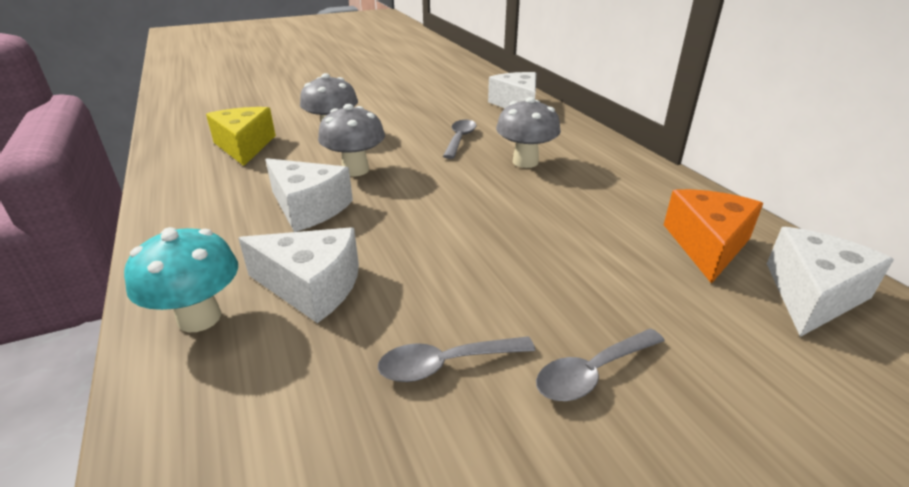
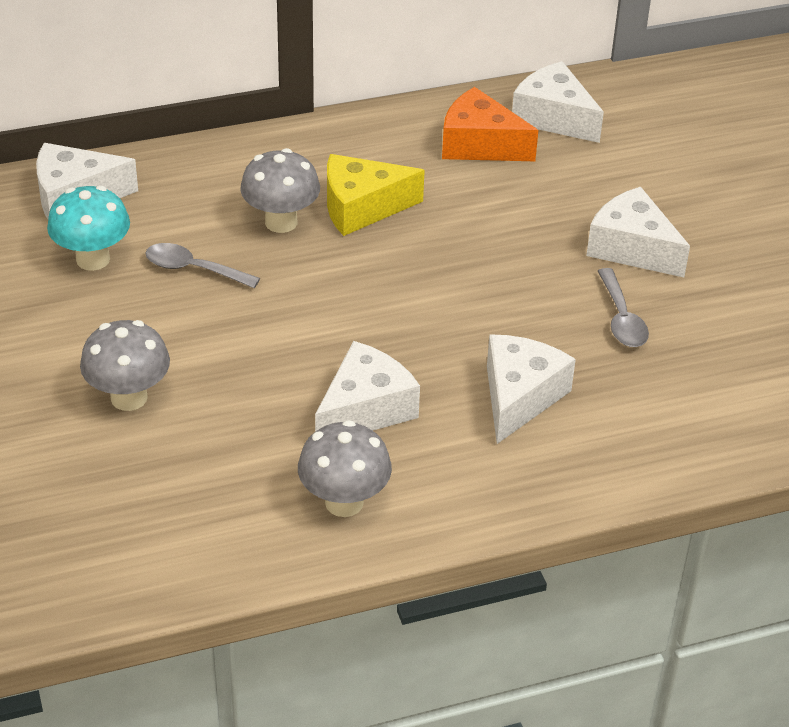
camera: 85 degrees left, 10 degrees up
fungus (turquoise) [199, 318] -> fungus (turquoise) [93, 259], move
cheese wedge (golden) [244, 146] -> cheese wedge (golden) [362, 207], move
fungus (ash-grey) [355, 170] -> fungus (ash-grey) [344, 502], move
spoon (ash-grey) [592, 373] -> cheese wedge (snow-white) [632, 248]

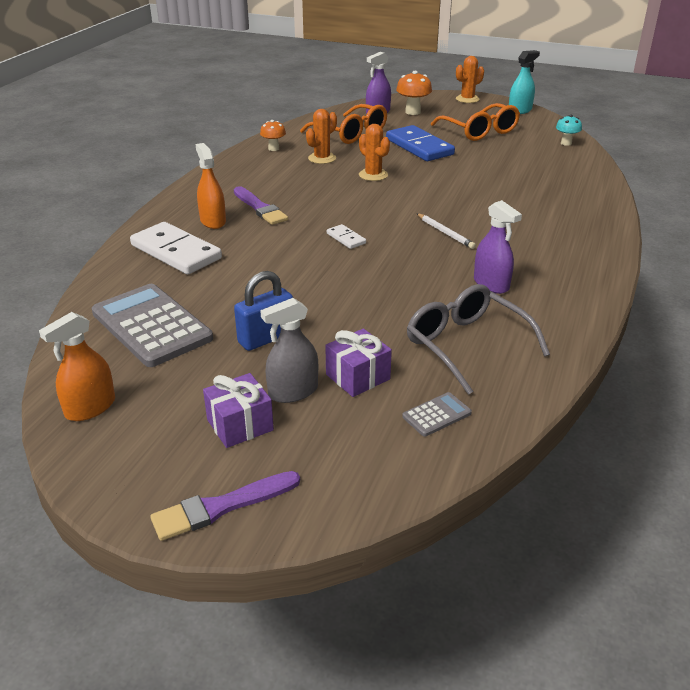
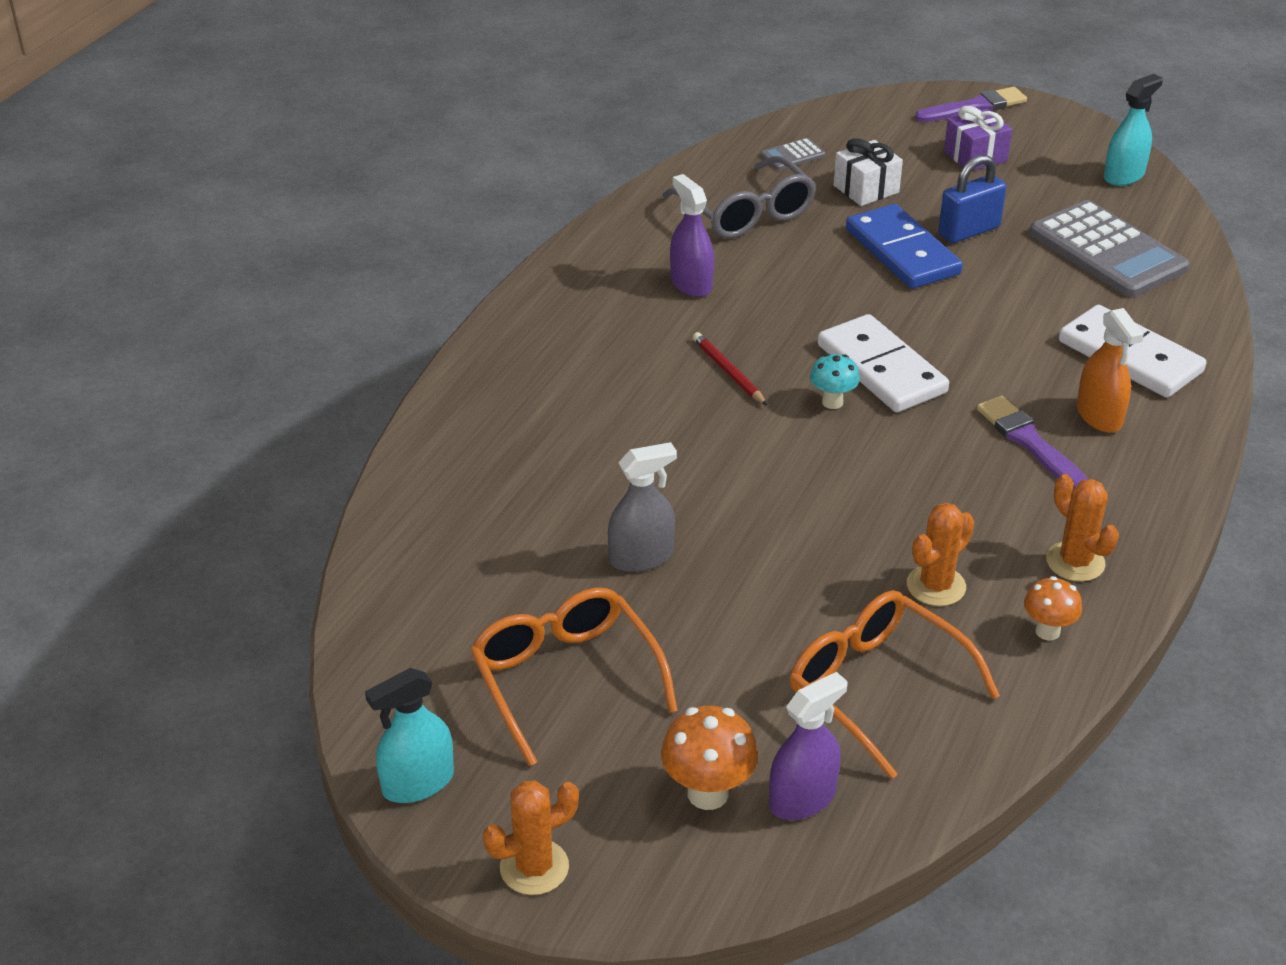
camera: 175 degrees left, 5 degrees up
spray bottle (orange) [90, 407] -> spray bottle (turquoise) [1123, 176]
spray bottle (ash-grey) [293, 391] -> spray bottle (ash-grey) [641, 557], move
wrapped gift (violet) [358, 377] -> wrapped gift (snow-white) [866, 189]
domino piece (snow-white) [346, 238] -> domino piece (snow-white) [881, 369], x2.16
cactus (orange) [373, 175] -> cactus (orange) [1075, 562], move
domino piece (blue) [419, 147] -> domino piece (blue) [902, 252], move
pencil (snow-white) [445, 233] -> pencil (scarlet) [728, 371]
fungus (turquoise) [566, 143] -> fungus (turquoise) [832, 402], move

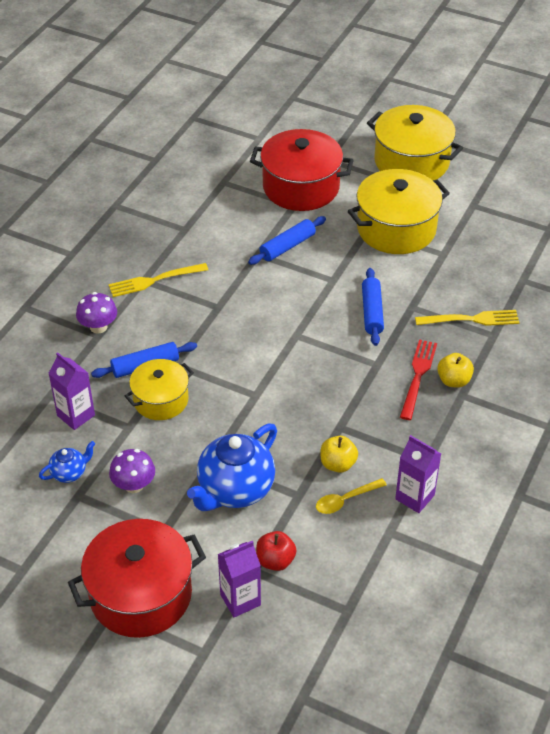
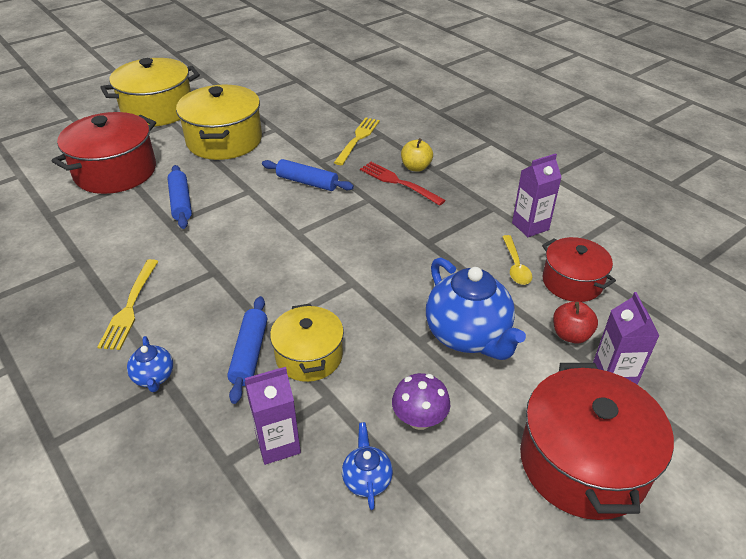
camera: 65 degrees left, 5 degrees down
fungus (violet) [98, 327] -> china teapot (blue) [154, 377]
toy apple (golden) [338, 464] -> none
none -> stockpot (scarlet) [572, 282]

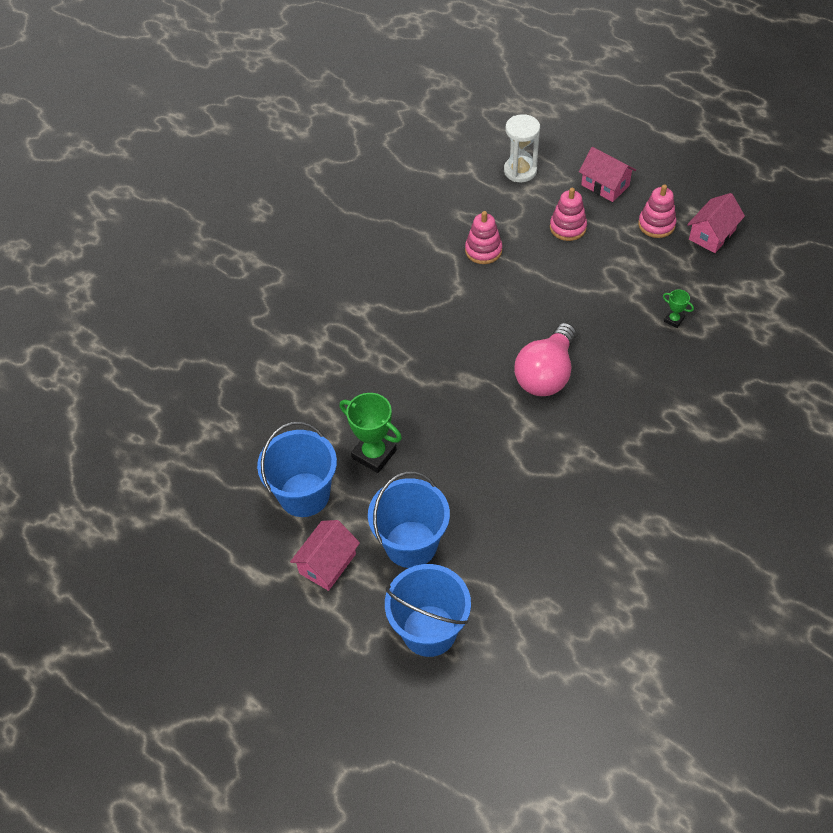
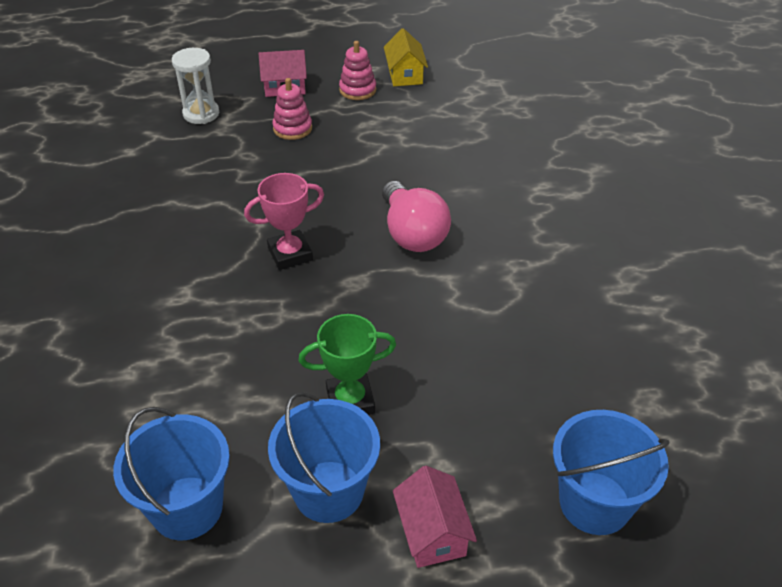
camera: 50 degrees left, 10 degrees down
sand bucket (blue) [411, 544] -> sand bucket (blue) [187, 508], move
ring stacker (pink) [483, 250] -> none
trophy (emerald) [674, 320] -> none
toy house (pink) [712, 235] -> toy house (golden) [405, 75]
none -> trophy (pink) [290, 254]

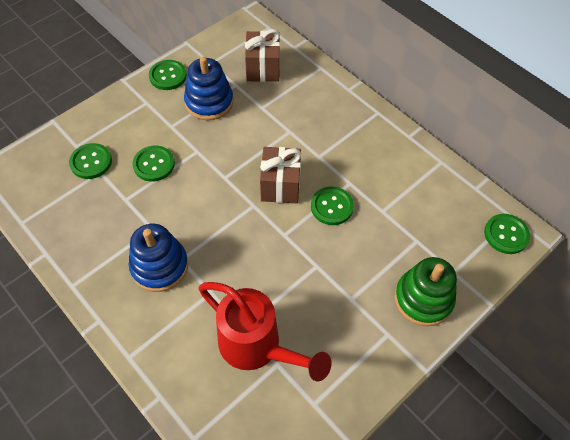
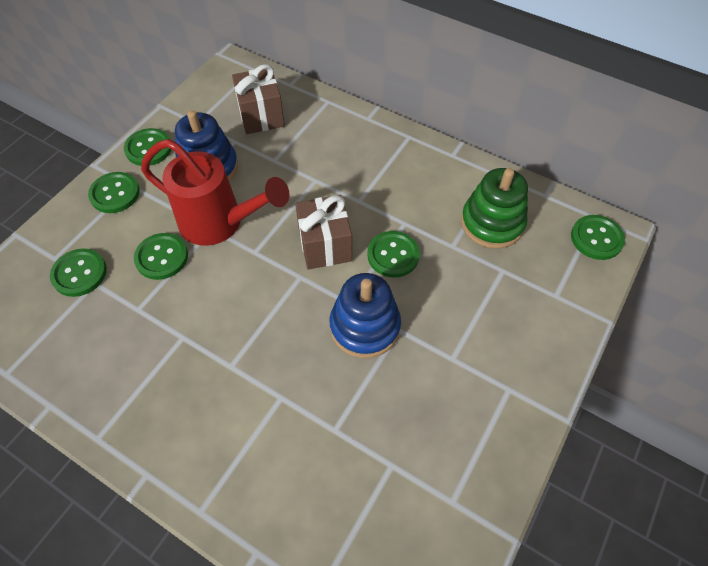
camera: 15 degrees left, 0 degrees up
ring stacker (blue) [159, 266] -> ring stacker (blue) [365, 326], move
watering can (scarlet) [257, 347] -> watering can (scarlet) [219, 223], move
ring stacker (emerald) [423, 299] -> ring stacker (emerald) [492, 223], move
none -> sewing button (emerald) [115, 194]

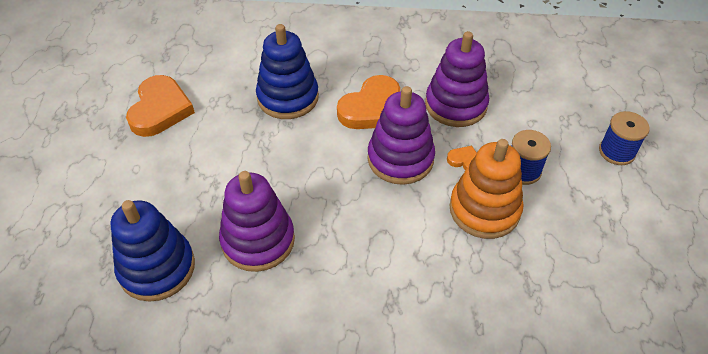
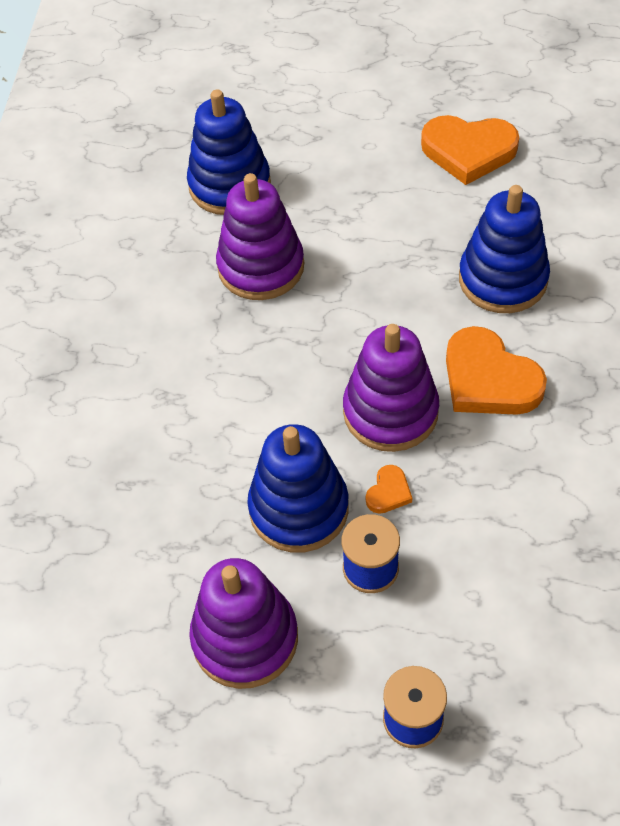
camera: 95 degrees right, 5 degrees up
ring stacker (violet) [456, 105] -> ring stacker (violet) [245, 638], move
ring stacker (orange) [484, 210] -> ring stacker (blue) [299, 509]

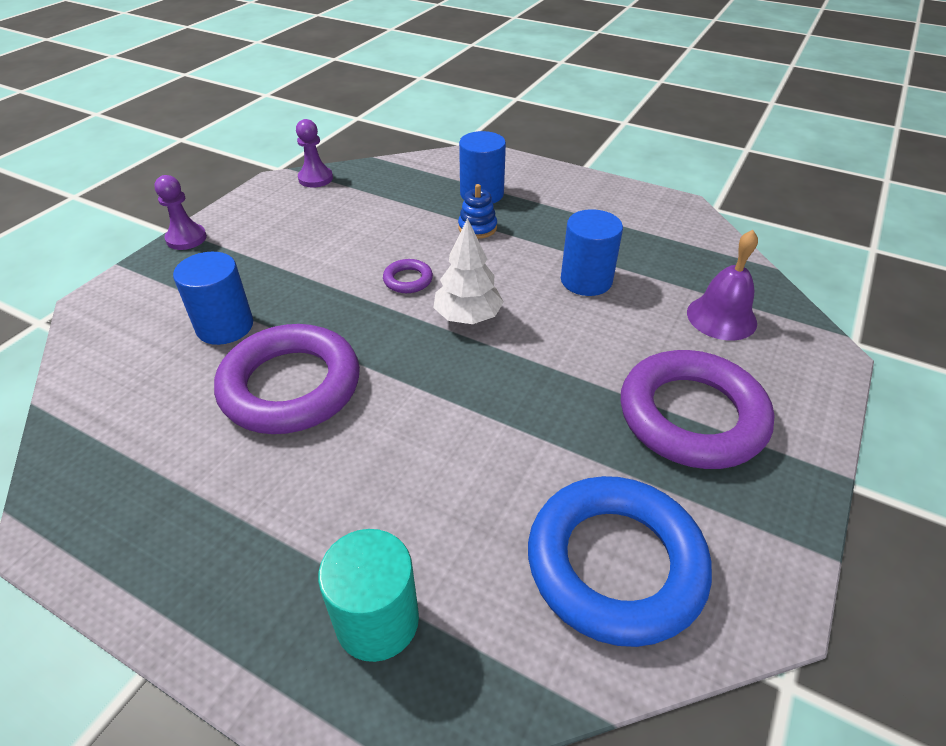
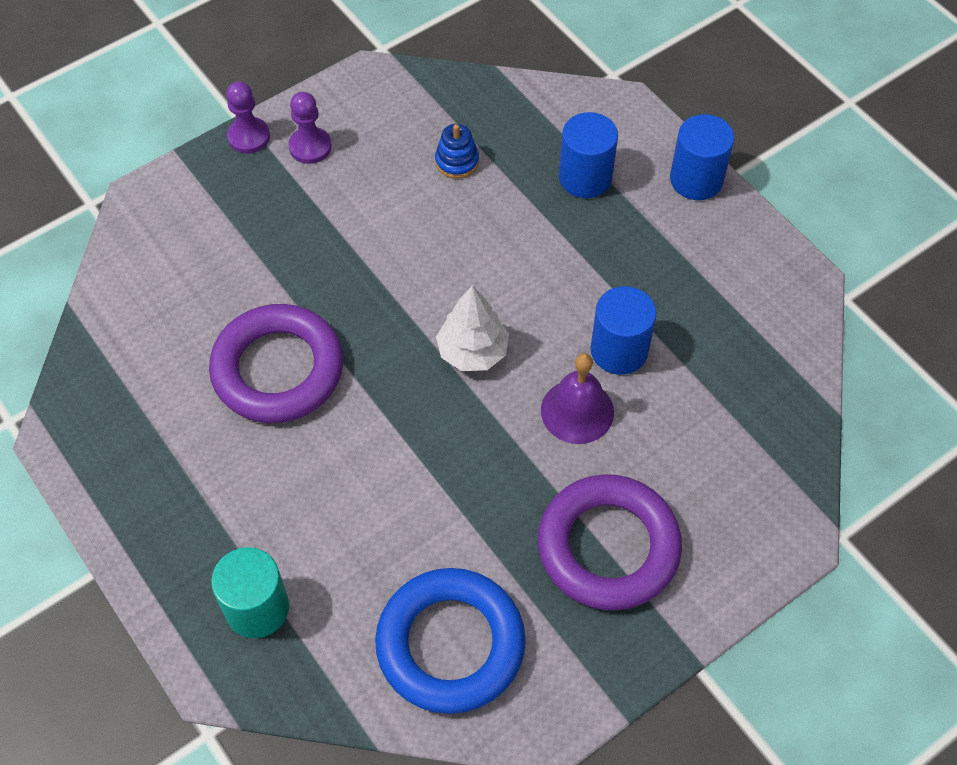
camera: 25 degrees right, 15 degrees up
solid cylinder (blue) [225, 326] -> solid cylinder (blue) [696, 179], move
chess pawn (violet) [315, 178] -> chess pawn (violet) [310, 147], move
hoop (violet) [408, 280] -> none
ring stacker (blue) [477, 228] -> ring stacker (blue) [457, 161], move
bell (violet) [721, 317] -> bell (violet) [577, 411], move

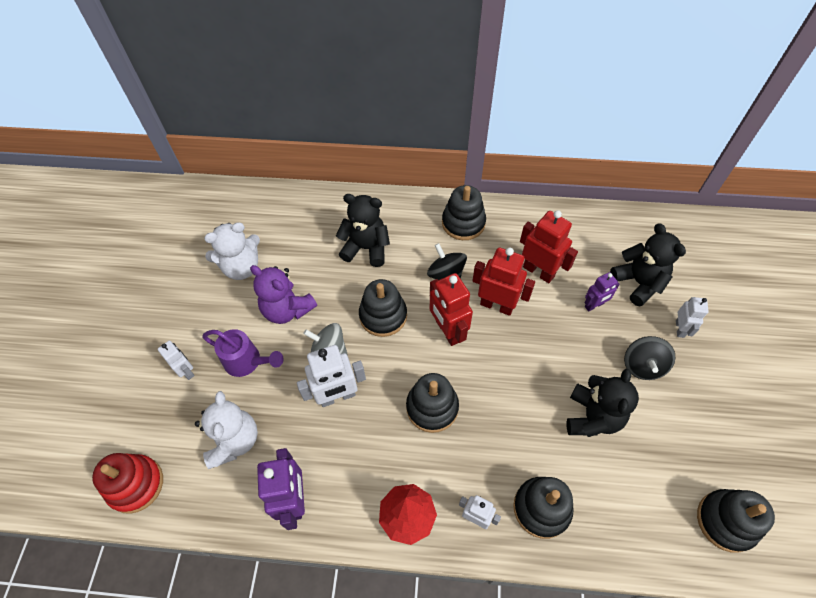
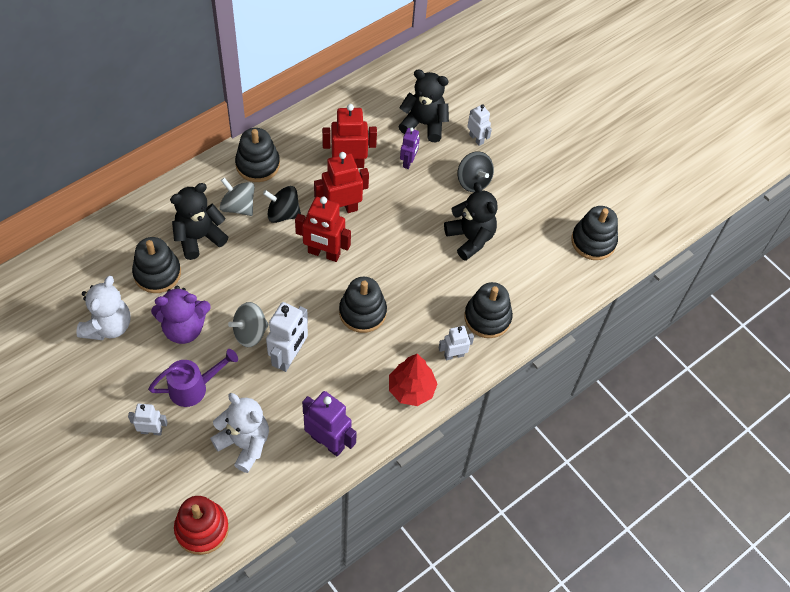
camera: 50 degrees left, 0 degrees up
ring stacker (black) [383, 316] -> ring stacker (black) [157, 273], move
none -> whirligig (ash-grey) [238, 206]

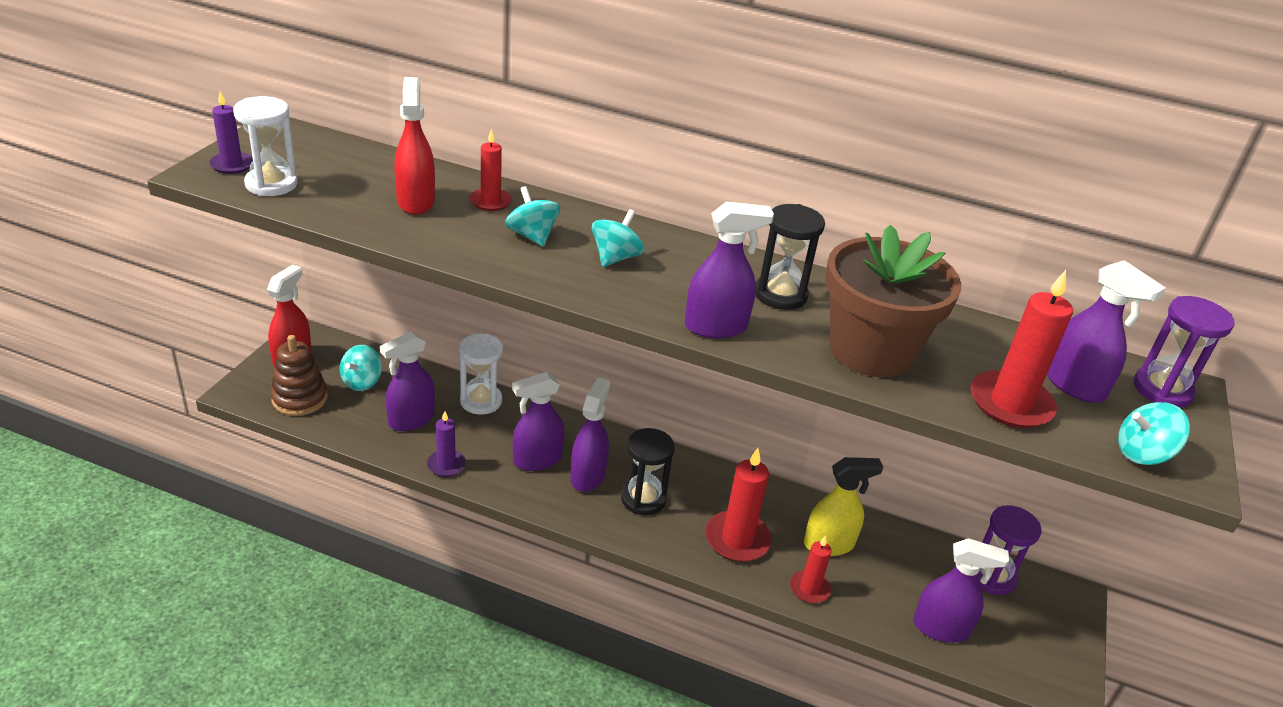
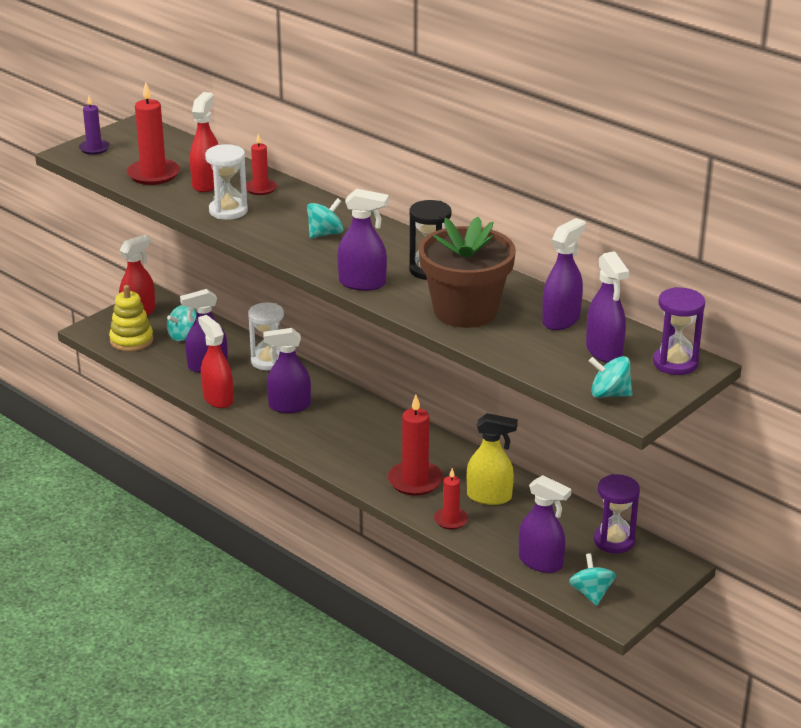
camera: 25 degrees right, 5 degrees down
sandglass (snow-white) [271, 184] -> sandglass (snow-white) [228, 211], move
ring stacker (russet) [299, 398] -> ring stacker (golden) [131, 340]
wax candle (violet) [446, 465] -> spray bottle (scarlet) [218, 398]
whirligig (turquoise) [532, 236] -> whirligig (turquoise) [591, 593], move
spray bottle (violet) [588, 476] -> spray bottle (violet) [561, 320], move
sandglass (black) [643, 499] -> none
wax candle (scarlet) [1010, 404] -> wax candle (scarlet) [153, 174], move

